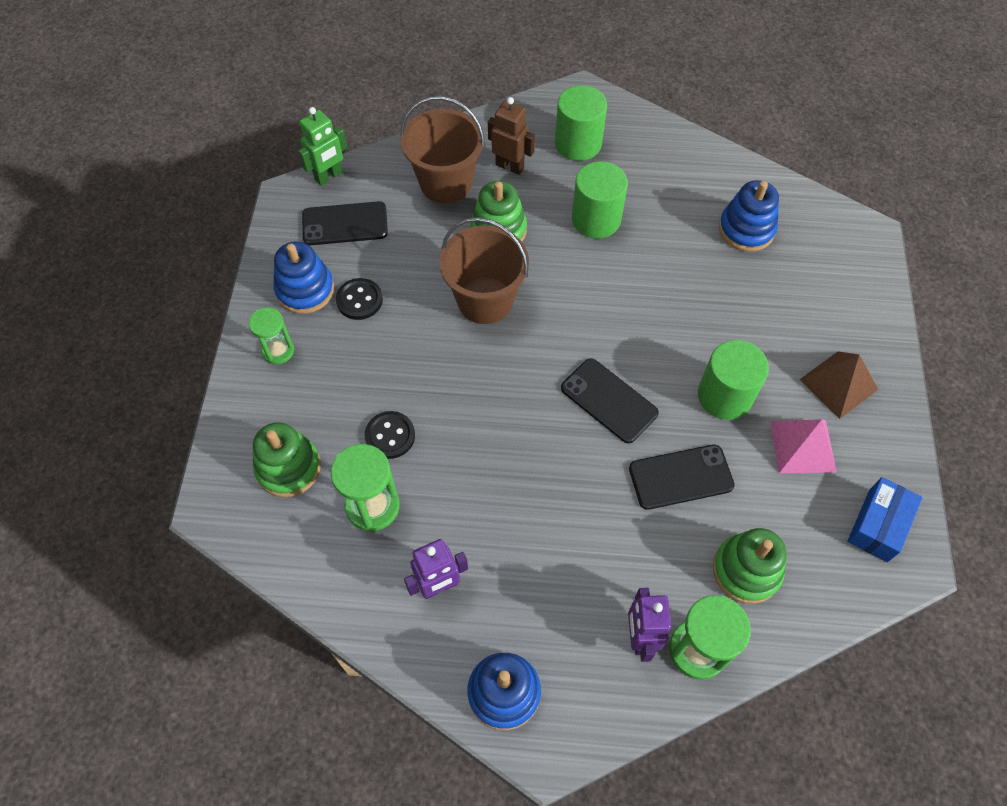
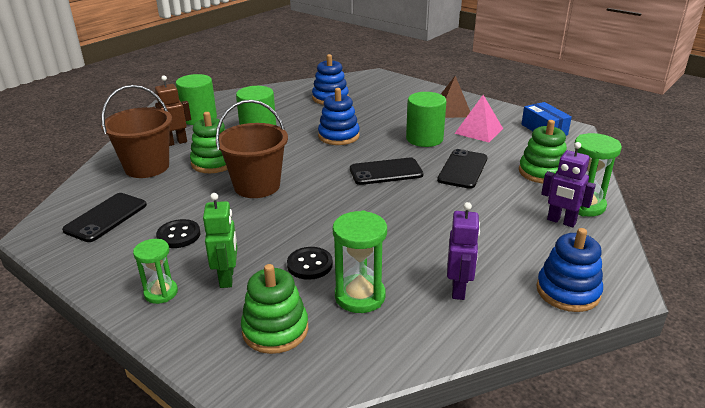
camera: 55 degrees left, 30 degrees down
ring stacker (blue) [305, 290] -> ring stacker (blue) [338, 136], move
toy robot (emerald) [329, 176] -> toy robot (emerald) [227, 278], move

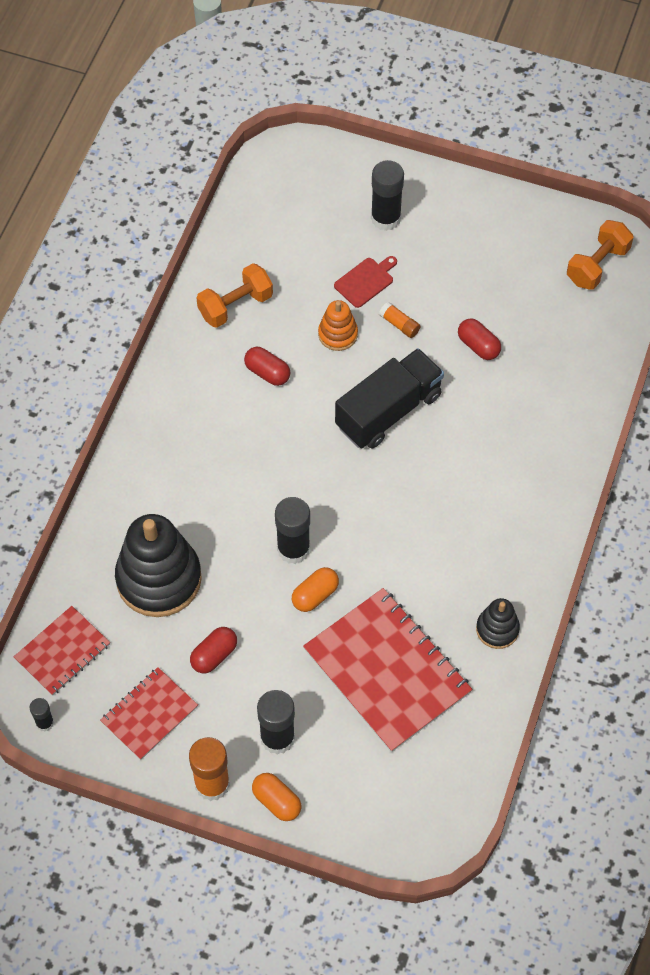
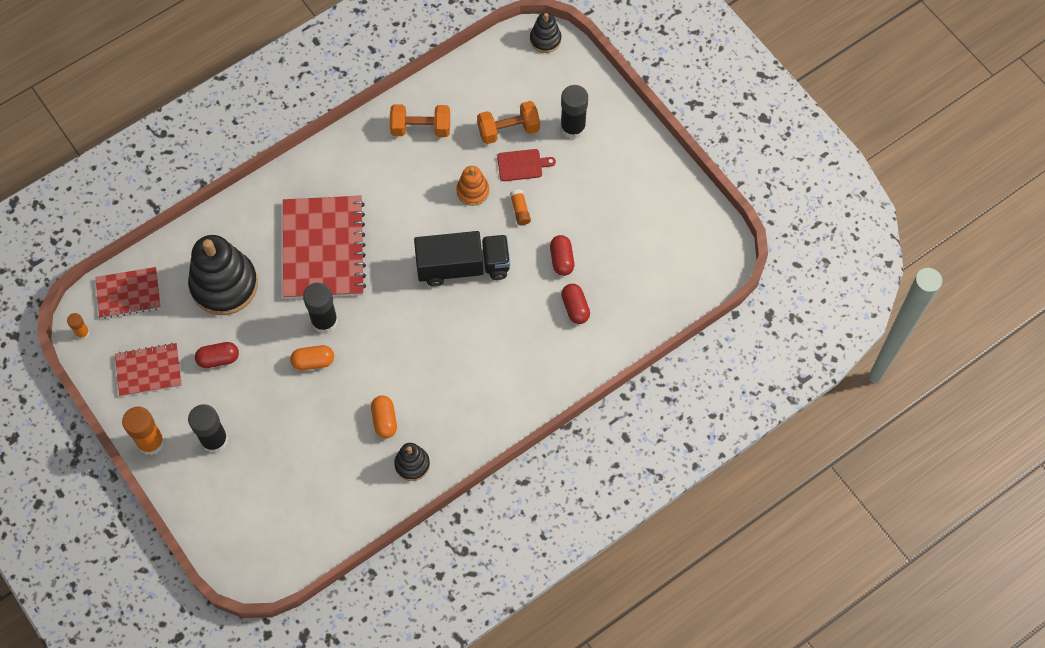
camera: 35 degrees right, 5 degrees up
glue (black) [45, 723] -> glue (orange) [82, 333]
pill (scarlet) [267, 372] -> pill (scarlet) [575, 308], move
pill (orange) [276, 801] -> pill (orange) [384, 420], move
notebook (scarlet) [387, 671] -> notebook (scarlet) [324, 249], move
free weight (orange) [597, 265] -> free weight (orange) [508, 130], move
none -> ring stacker (black) [545, 40]

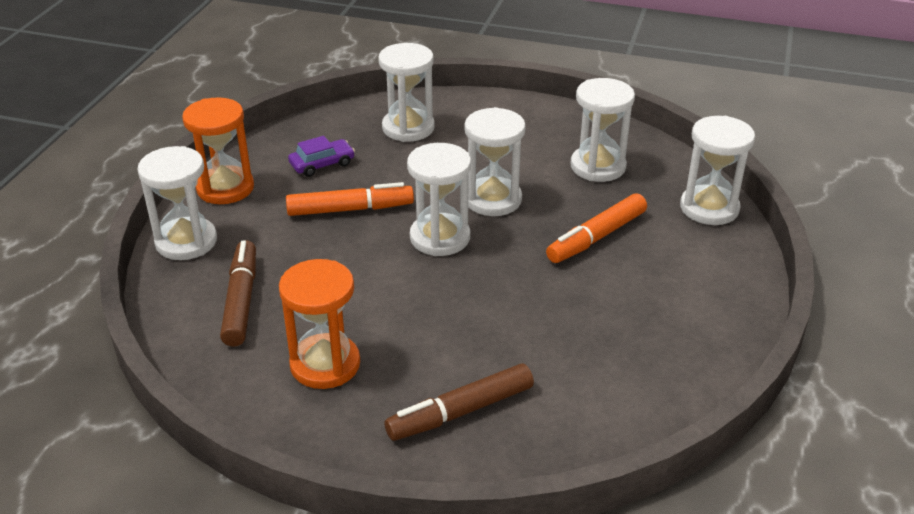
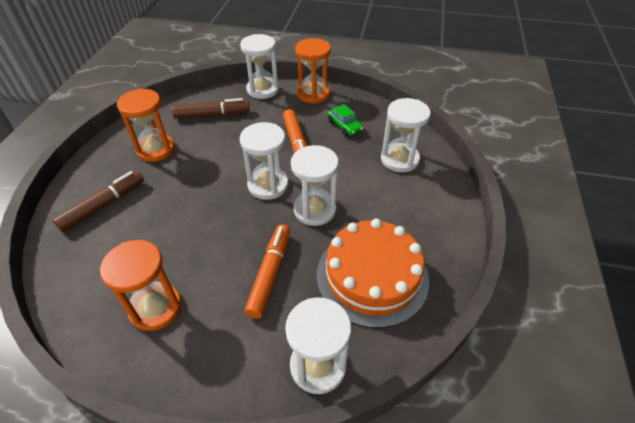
camera: 85 degrees right, 10 degrees up
toy car (violet) [322, 164] -> toy car (emerald) [345, 126]
marker pen (russet) [460, 412] -> marker pen (russet) [103, 205], 75 degrees clockwise
marker pen (orange) [596, 237] -> marker pen (orange) [270, 273], 60 degrees clockwise
sandglass (snow-white) [598, 166] -> cake (orange) [372, 276]
none -> sandglass (orange) [155, 307]

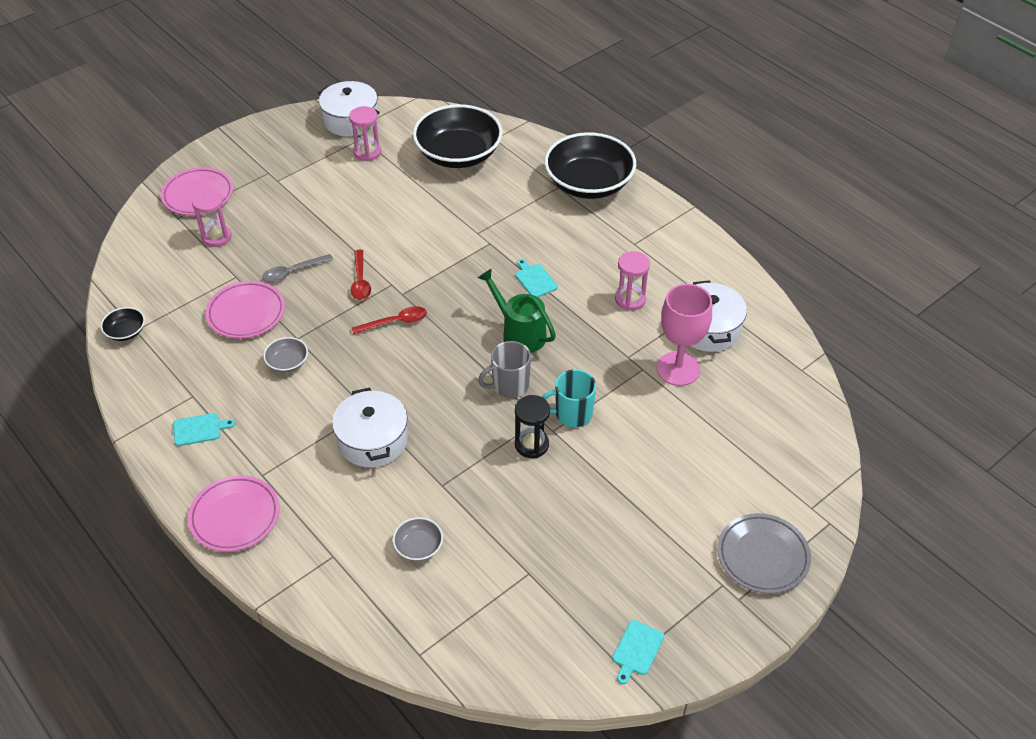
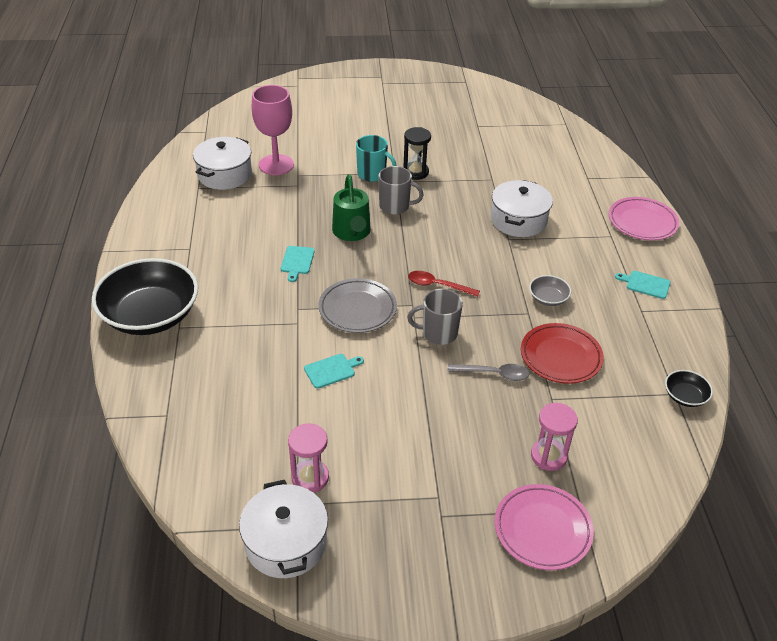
camera: 145 degrees left, 5 degrees down
plate (pink) [246, 313] -> plate (scarlet) [560, 357]
spoon (scarlet) [360, 281] -> coffee mug (ash-grey) [438, 333]
bowl (ash-grey) [418, 546] -> none
bowl (black) [458, 154] -> none
bread board (turquoise) [637, 650] -> bread board (turquoise) [331, 370], move
sandglass (pink) [630, 299] -> none
plate (ash-grey) [762, 556] -> plate (ash-grey) [357, 309], move

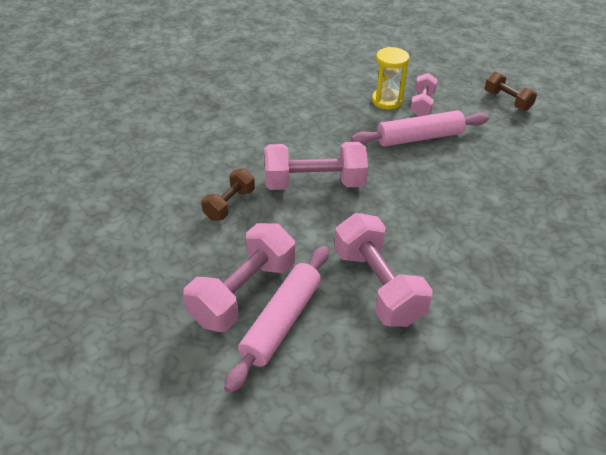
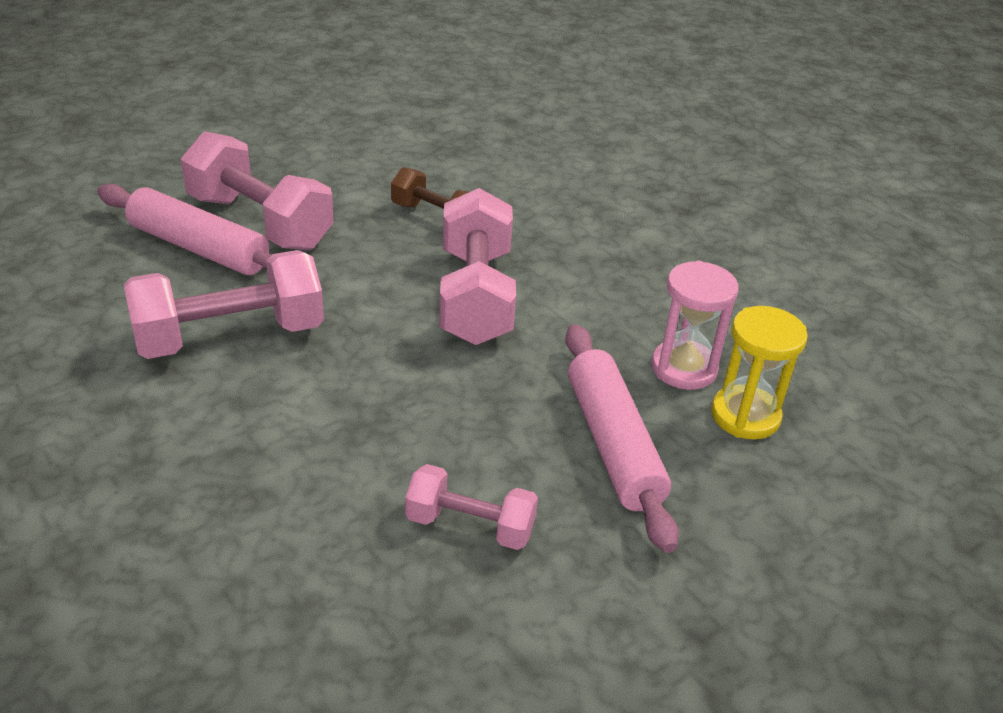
camera: 90 degrees right, 5 degrees down
free weight (pink) [422, 104] -> free weight (pink) [470, 525], move
free weight (russet) [507, 101] -> none
none -> sandglass (pink) [684, 368]

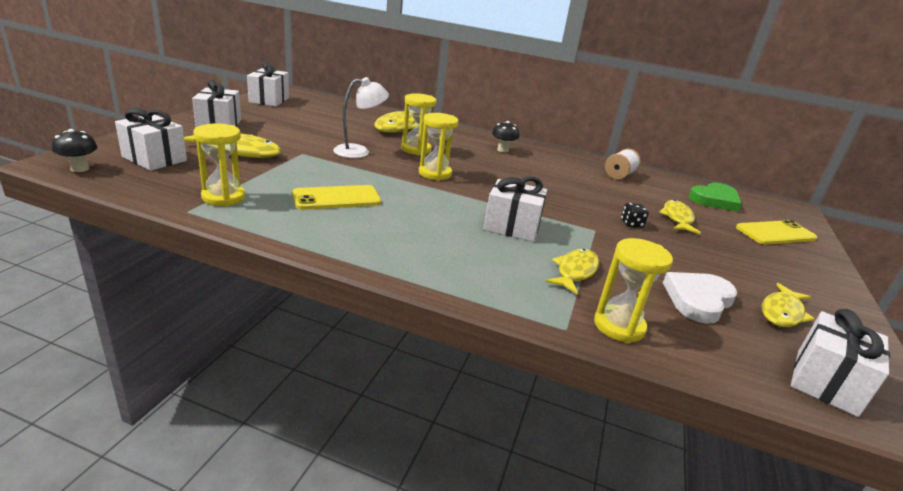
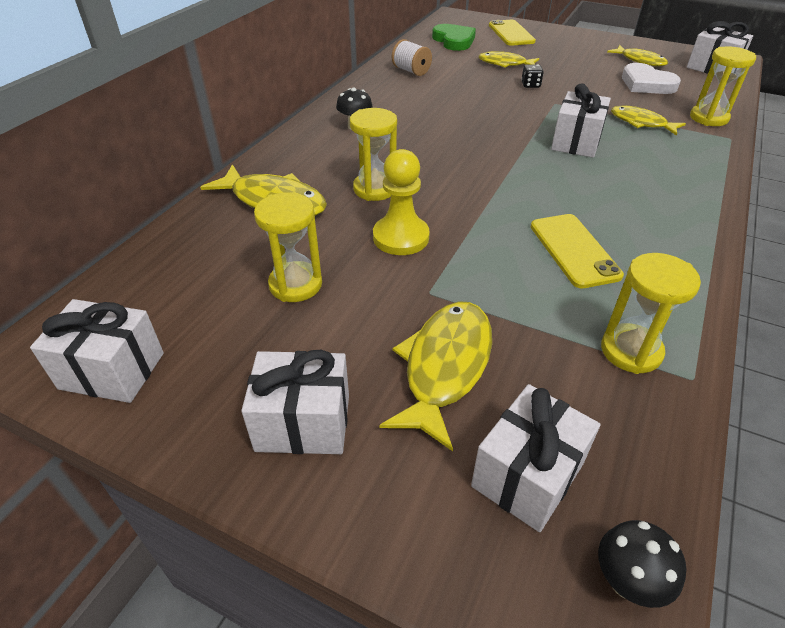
camera: 80 degrees left, 15 degrees up
reading lamp (snow-white) [359, 151] -> chess pawn (golden) [401, 237]
sandglass (golden) [435, 173] -> sandglass (golden) [295, 284], move

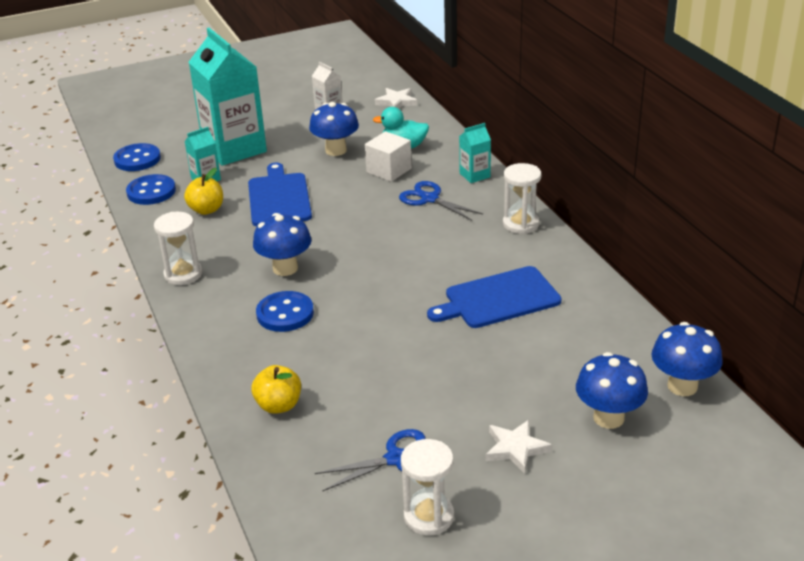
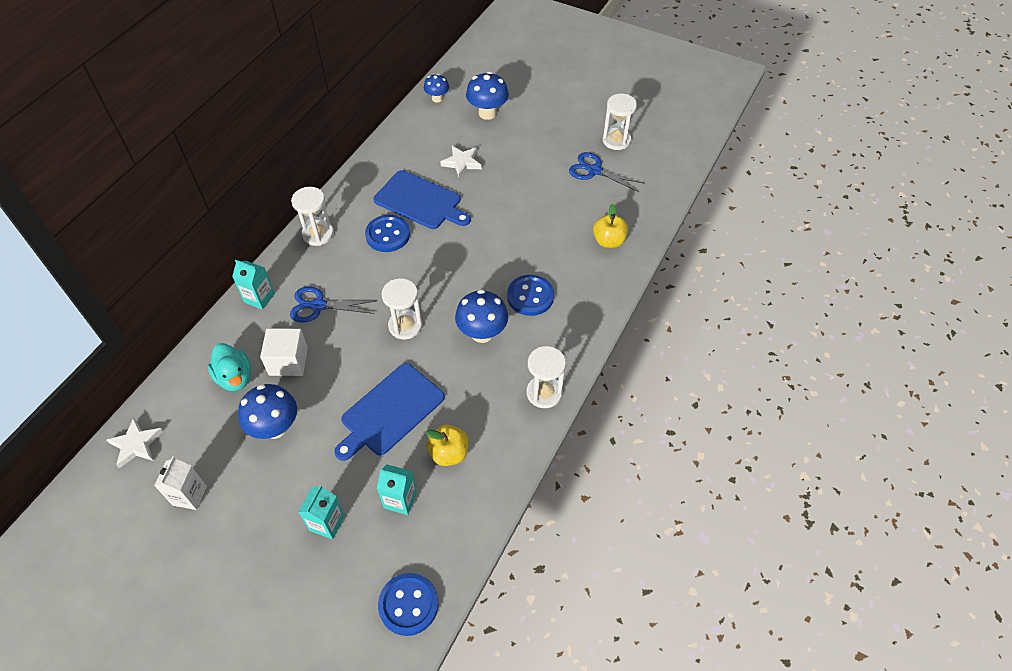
camera: 130 degrees left, 20 degrees up
sewing button (blue) [151, 192] -> sewing button (blue) [388, 235], move
milk carton (turquoise) [234, 149] -> milk carton (turquoise) [327, 523], x0.44
pair of scissors (blue) [429, 199] -> pair of scissors (blue) [318, 306], 90 degrees clockwise
five-pointed star (snow-white) [515, 448] -> five-pointed star (snow-white) [462, 163], move
fungus (blue) [682, 386] -> fungus (blue) [437, 98], x0.61
none -> sandglass (snow-white) [405, 326]

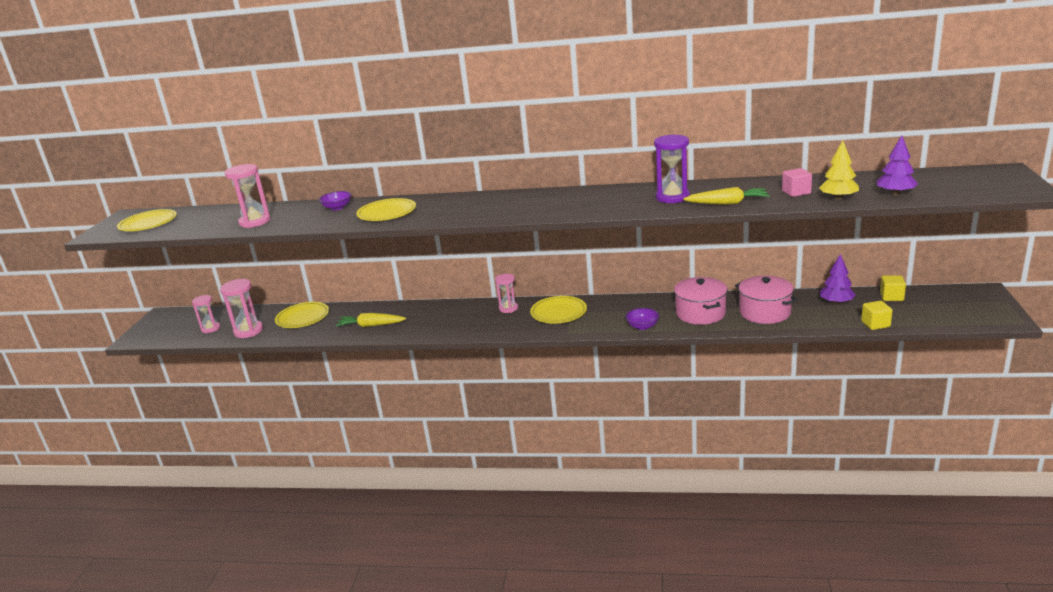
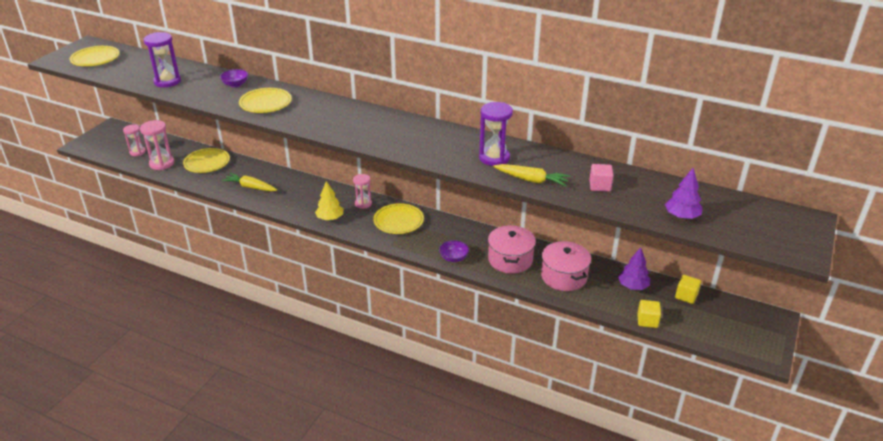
camera: 15 degrees right, 10 degrees up
sandglass (pink) [255, 222] -> sandglass (violet) [167, 81]
toy tree (golden) [838, 198] -> toy tree (golden) [330, 218], move

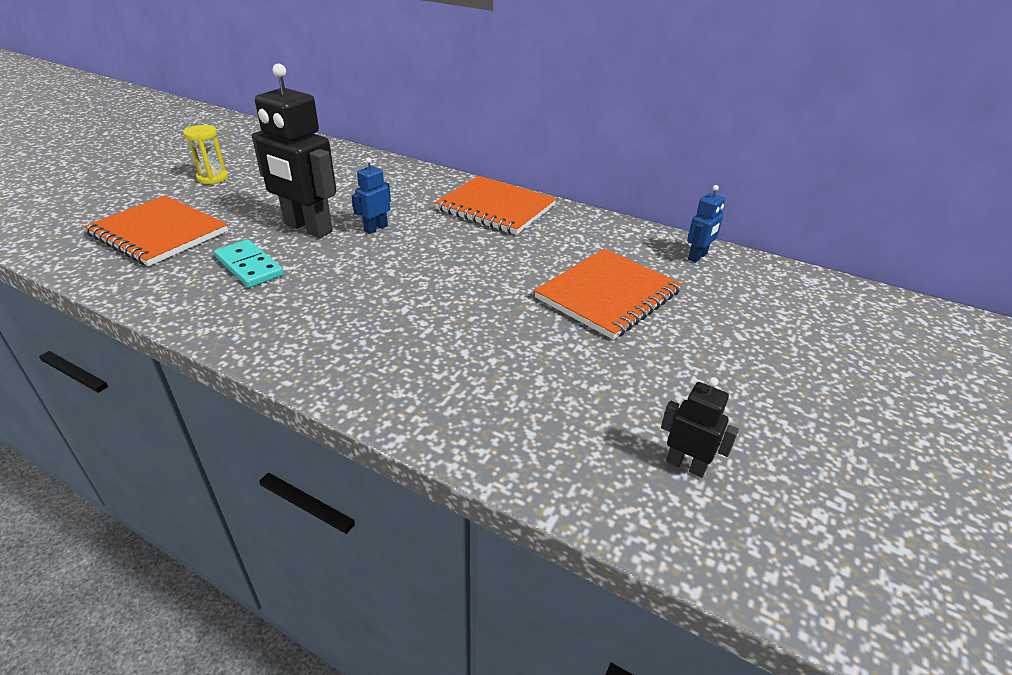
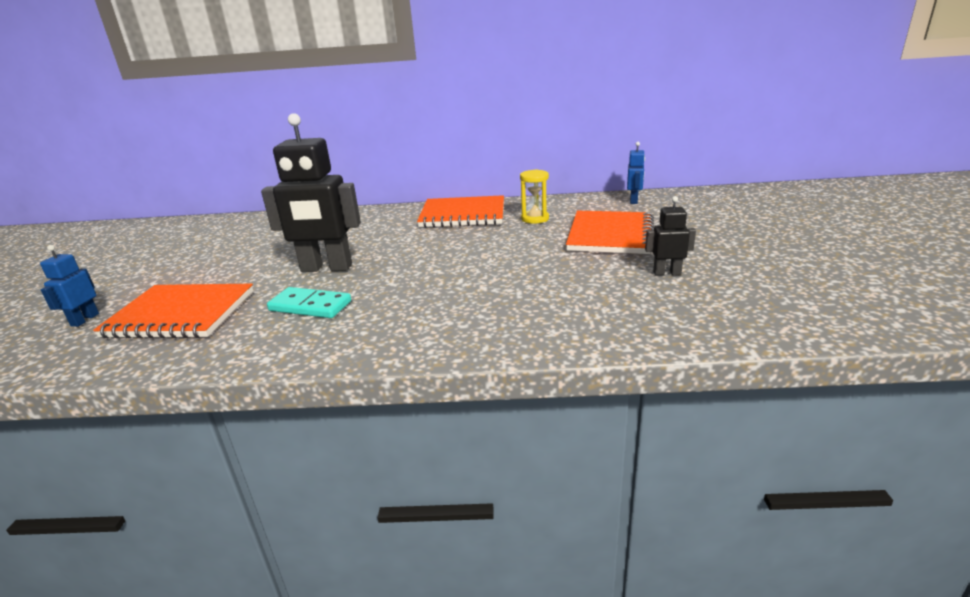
camera: 25 degrees left, 10 degrees down
sandglass (golden) [212, 178] -> sandglass (golden) [535, 219], move
toy robot (blue) [375, 228] -> toy robot (blue) [84, 320], move
toy robot (black) [686, 465] -> toy robot (black) [667, 273], move

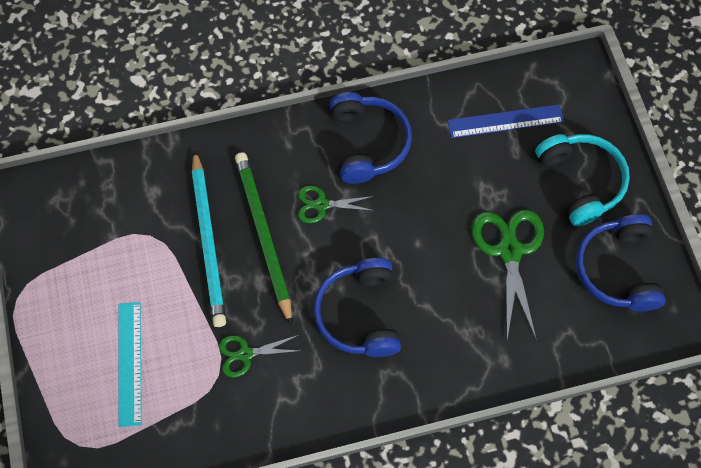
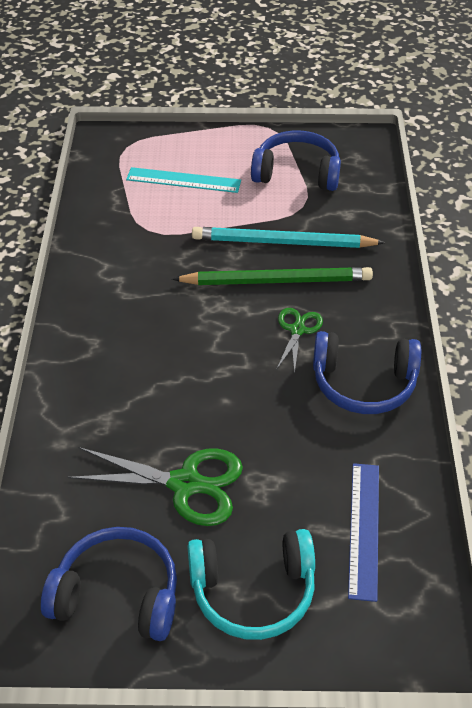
camera: 105 degrees right, 20 degrees down
pair of scissors (emerald) [245, 354] -> none
over-ear headphones (blue) [359, 314] -> over-ear headphones (blue) [297, 173], move

